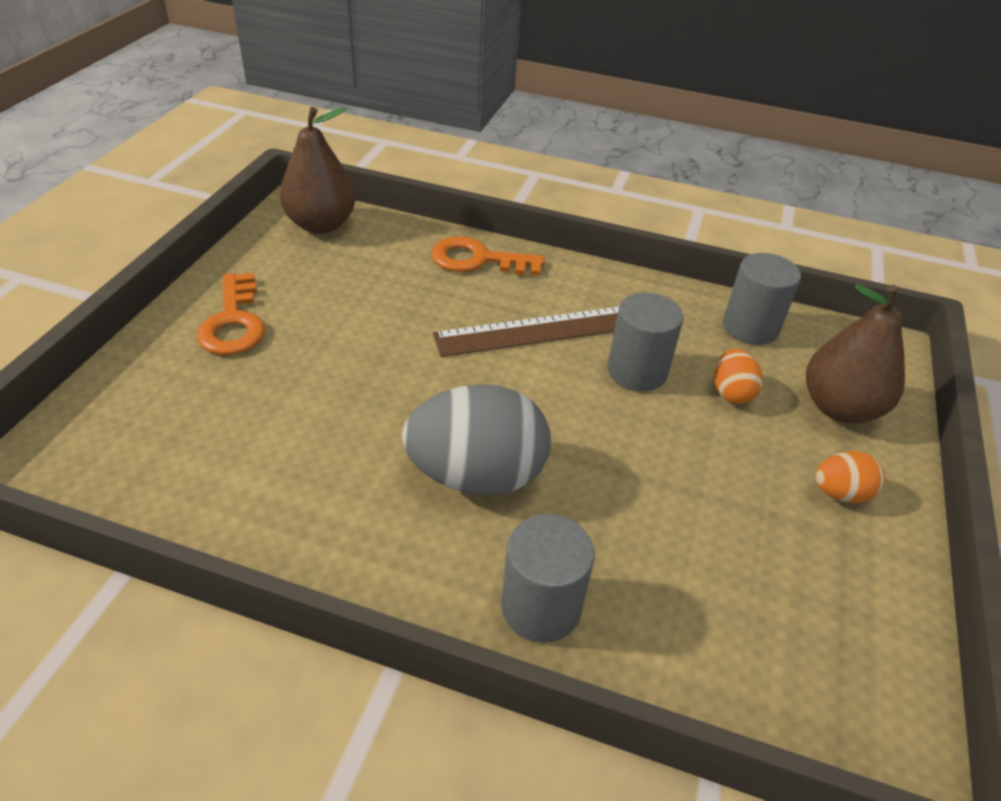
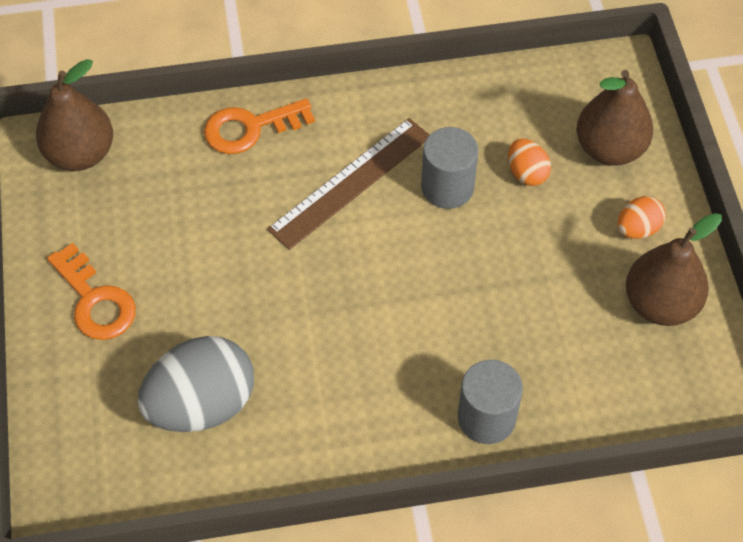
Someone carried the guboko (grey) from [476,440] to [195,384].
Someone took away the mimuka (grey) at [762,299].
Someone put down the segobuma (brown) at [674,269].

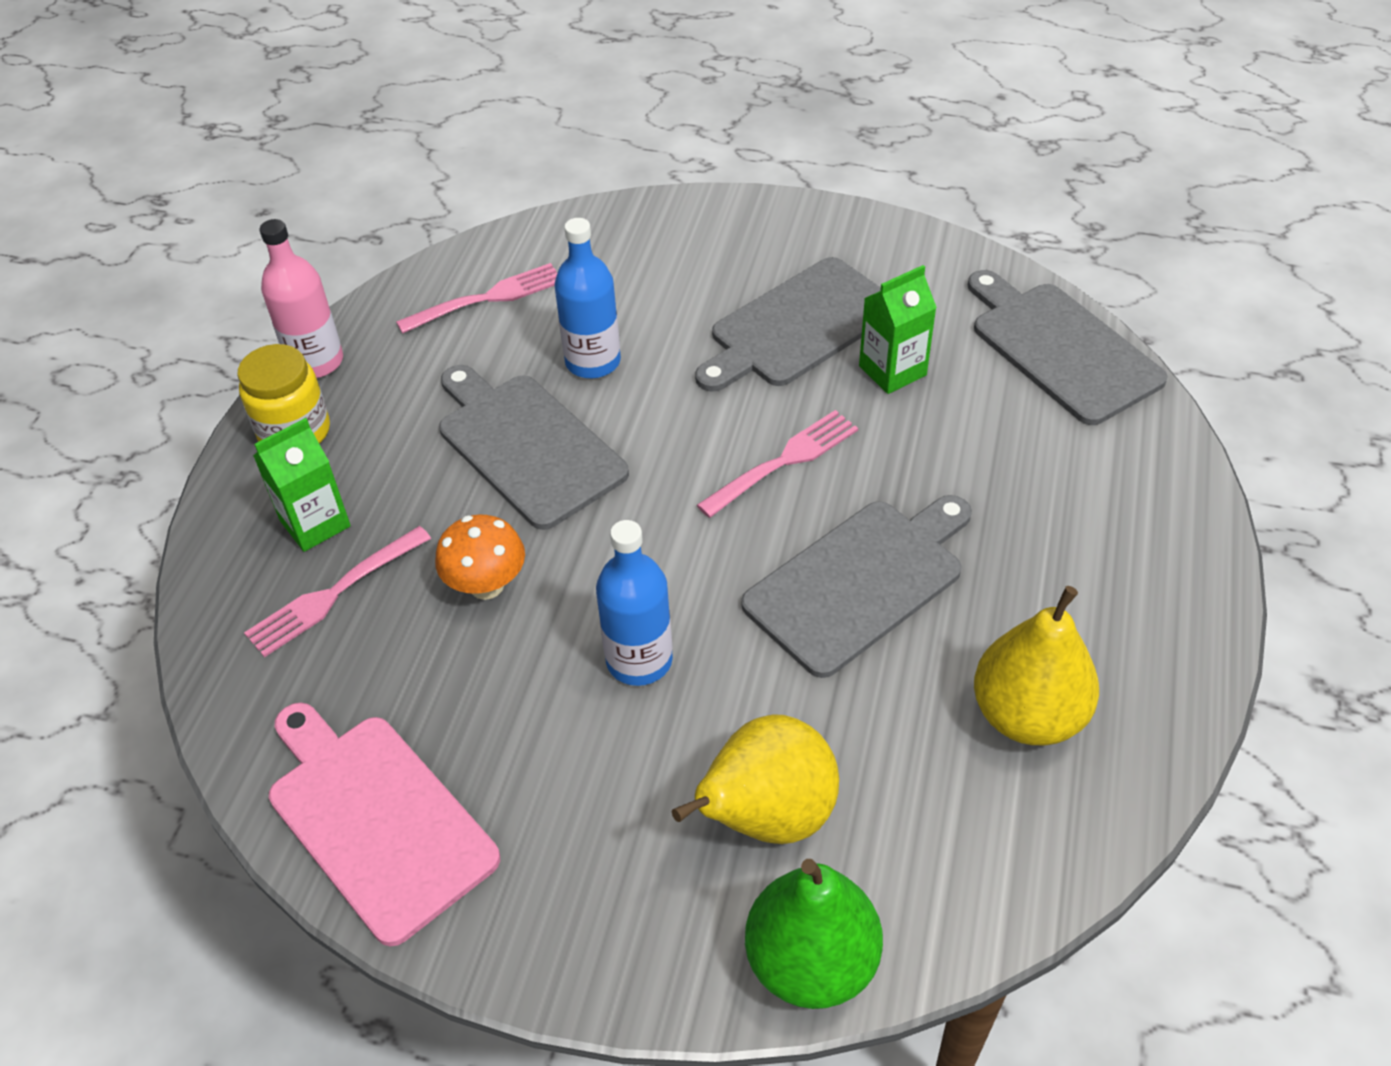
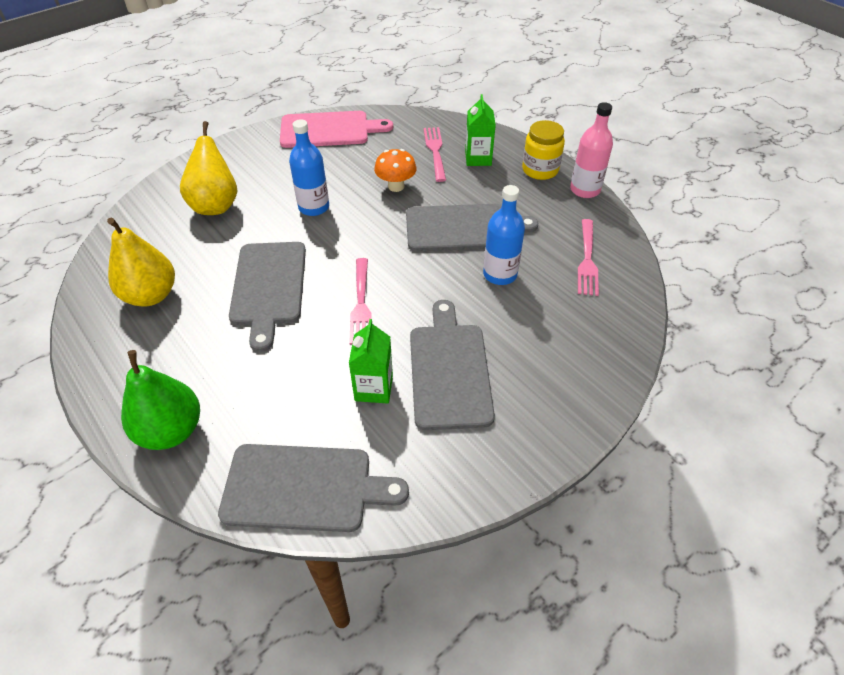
Someone carried the segobuma (green) from [814,934] to [160,400].

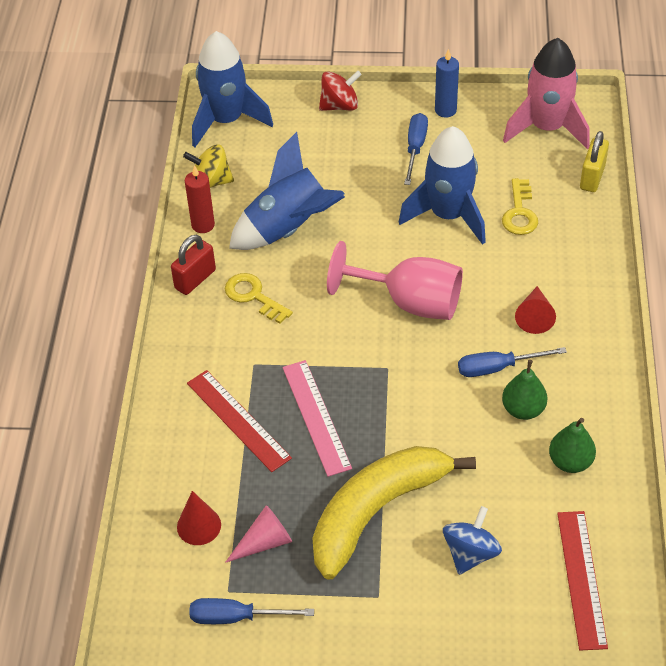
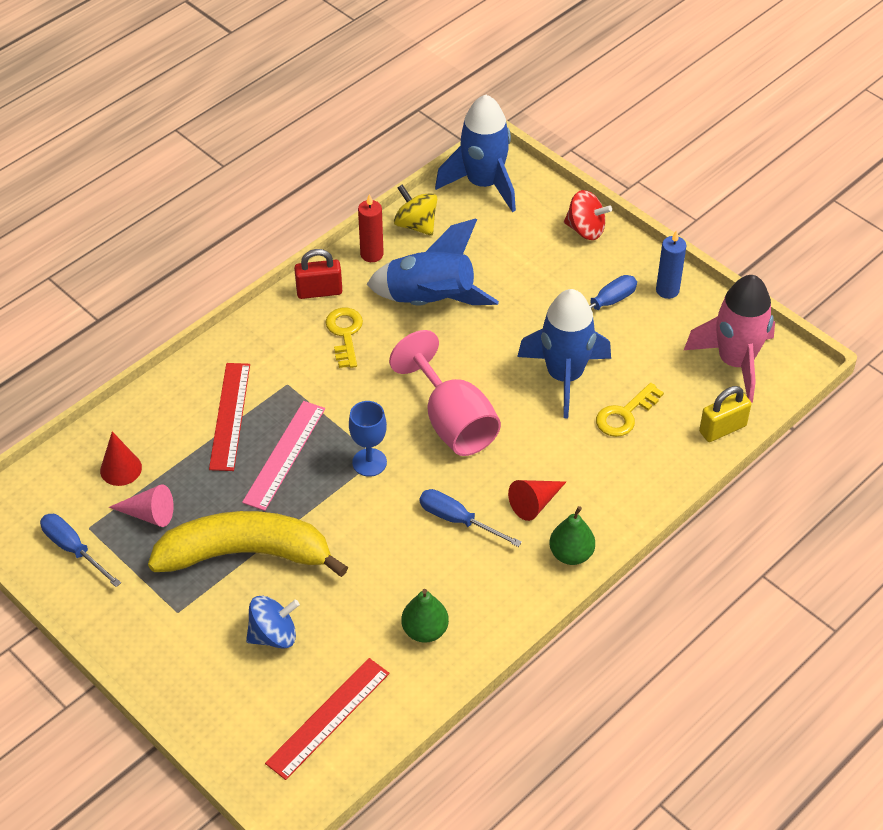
Someone carried the segobuma (green) from [525,390] to [572,535].
Someone put down the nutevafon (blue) at [368,439].

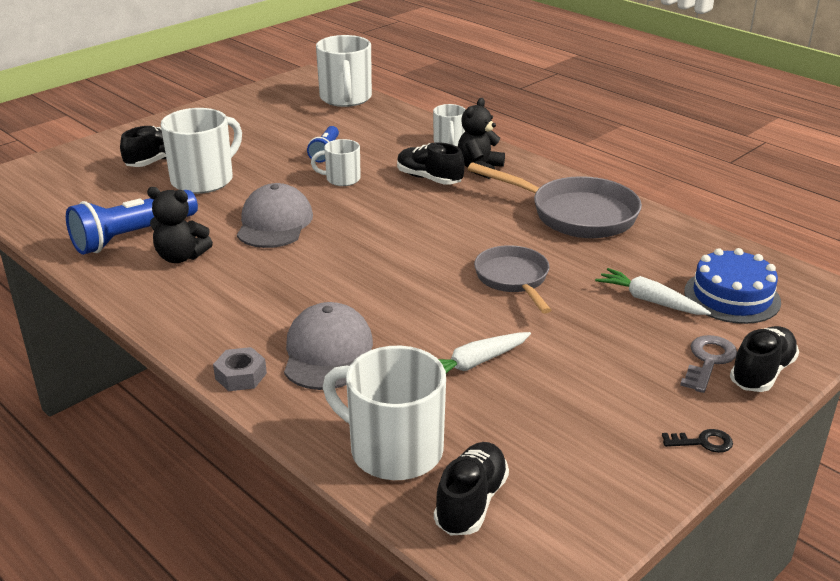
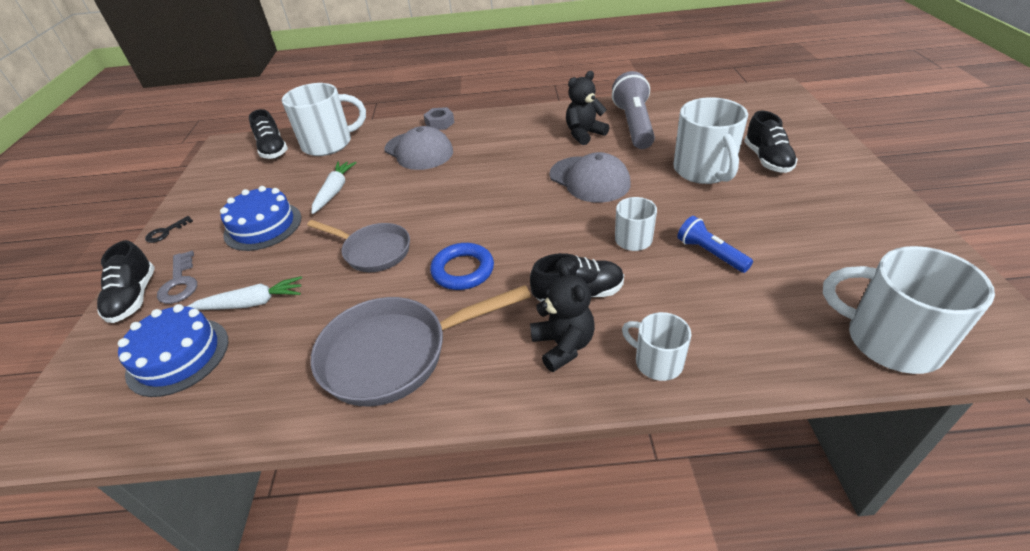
Someone repainted the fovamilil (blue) at [132,222], which became the fovamilil (grey) at [633,110].
Someone put down the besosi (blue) at [260,218].
Someone put down the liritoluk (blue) at [462,266].

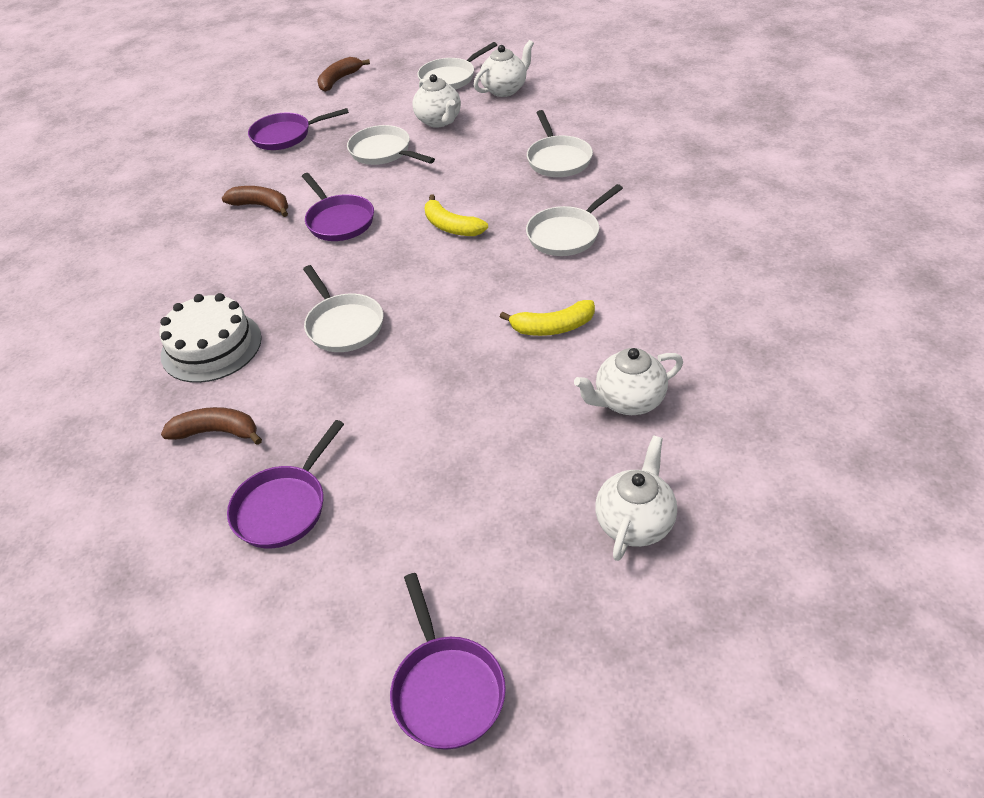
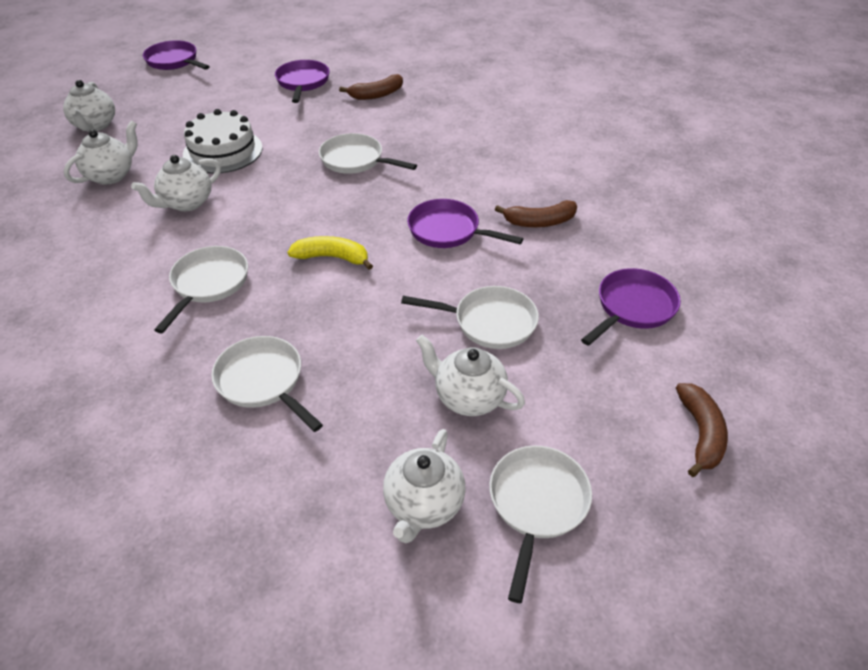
Someone carried the besosi (white) from [210,338] to [223,141].
Someone swapped the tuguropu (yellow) at [547,318] for the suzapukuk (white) at [176,183].

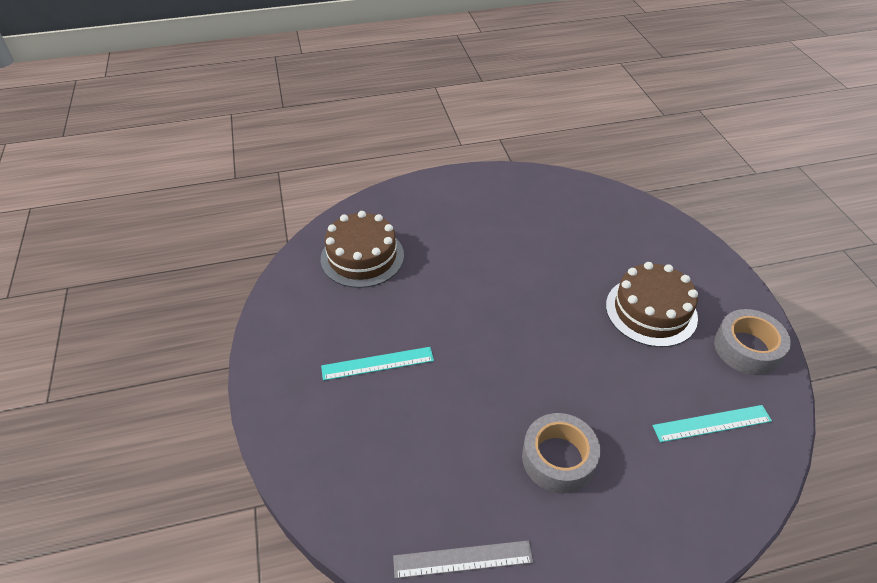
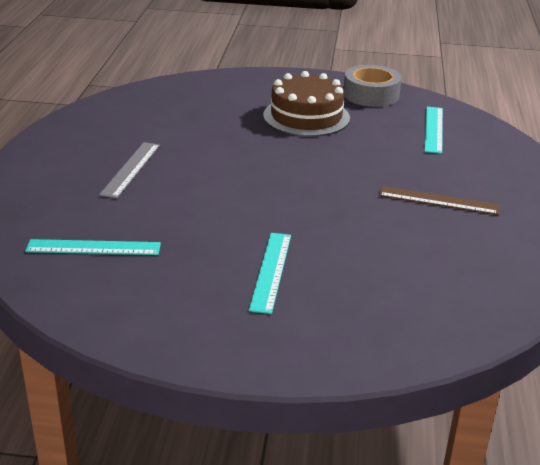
Someone swapped the besosi (brown) at [362,249] for the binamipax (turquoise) at [93,247].
Someone carried the binamipax (grey) from [463,559] to [129,170].
Someone swapped the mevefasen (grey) at [561,453] for the binamipax (brown) at [439,200].

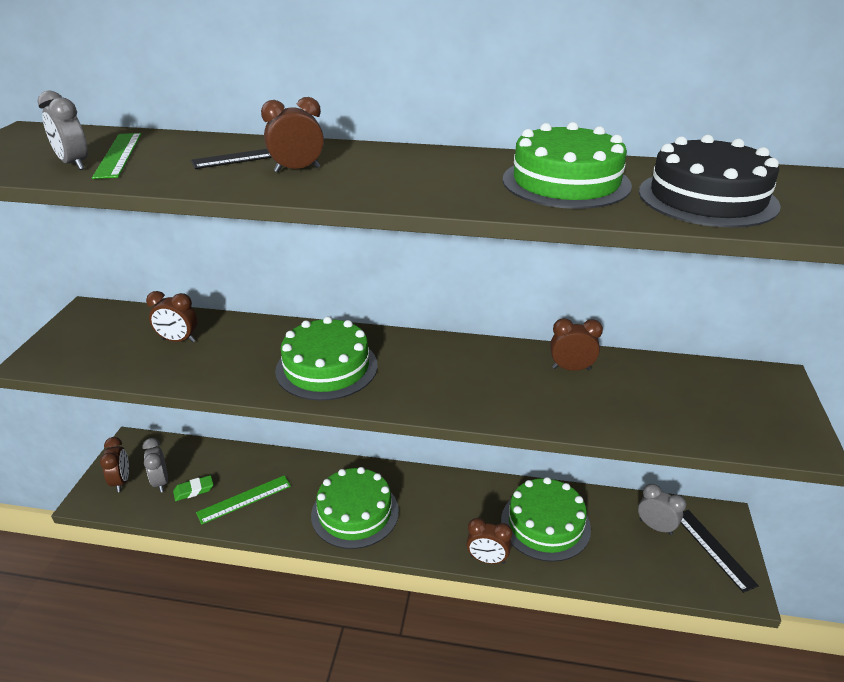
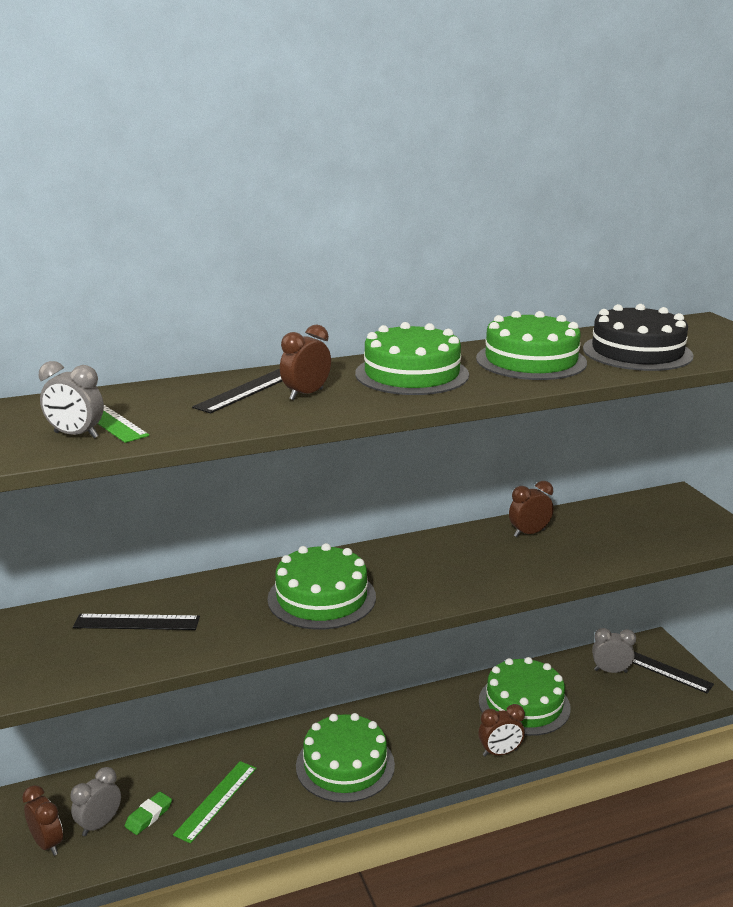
Someone rotated the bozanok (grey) at [155,465] by 90 degrees clockwise.
Someone swapped the bozanok (brown) at [171,316] for the binamipax (black) at [136,622].
Someone put down the besosi (green) at [412,358].

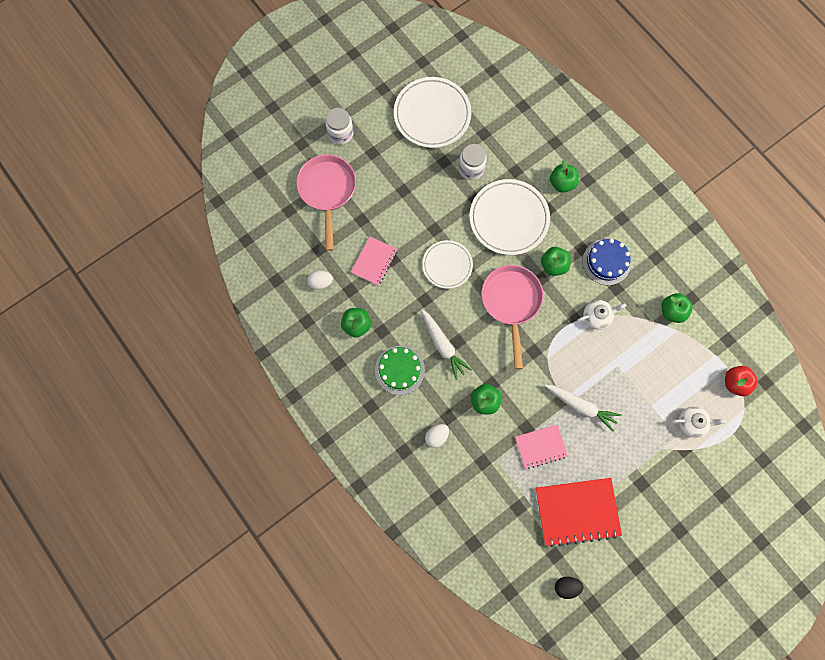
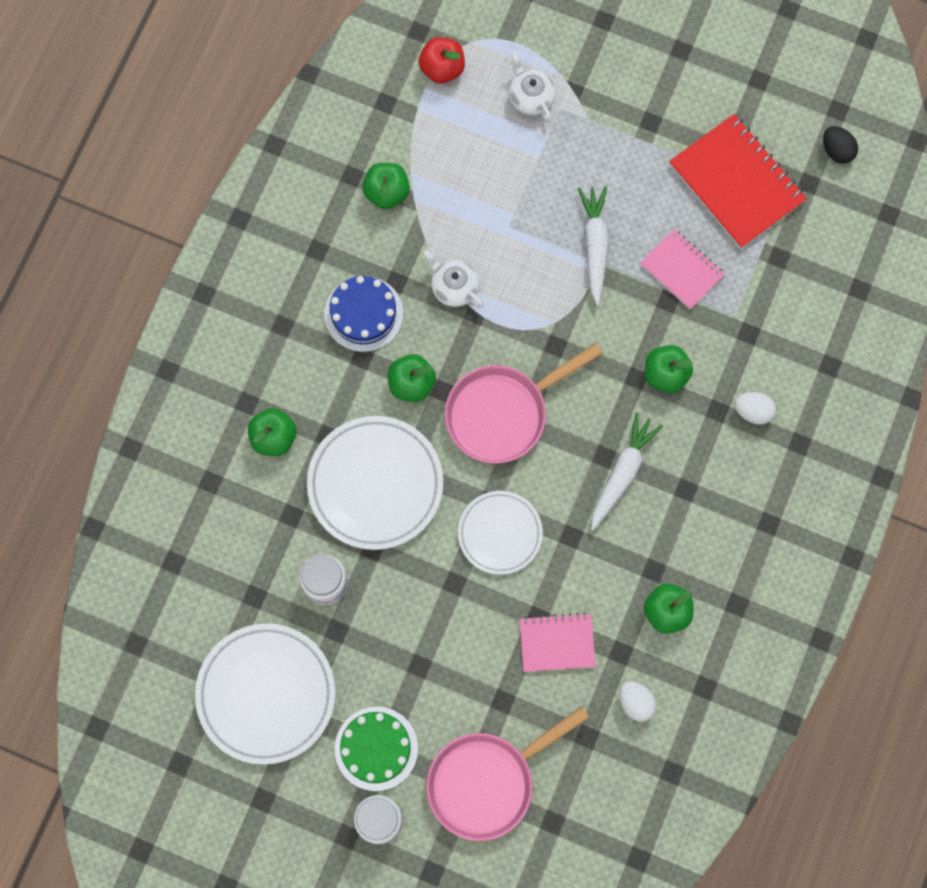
Someone carried the besosi (green) from [400,370] to [376,749].

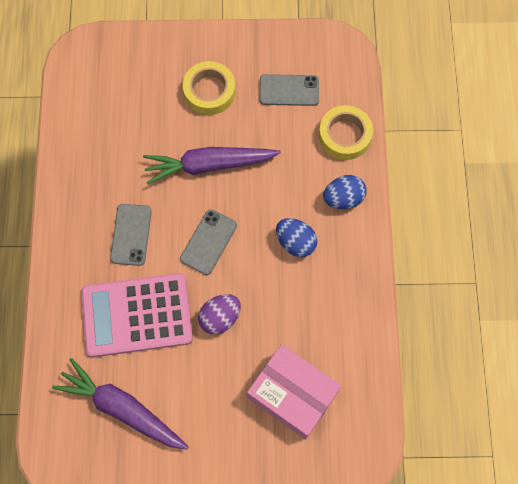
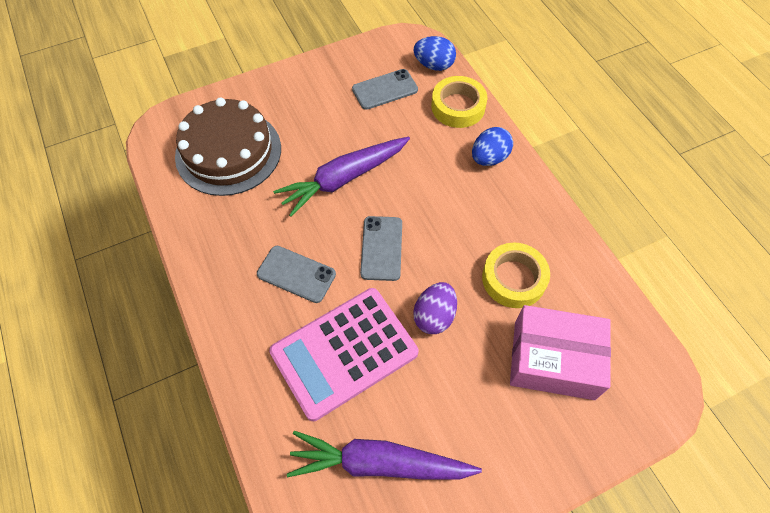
Someone rotated the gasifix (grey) at [131,235] by 45 degrees counterclockwise.
Someone carried the mevefasen (yellow) from [209,88] to [516,275].
Someone carried the guboko (blue) from [296,237] to [435,53].
Someone put down the besosi (brown) at [228,146].

